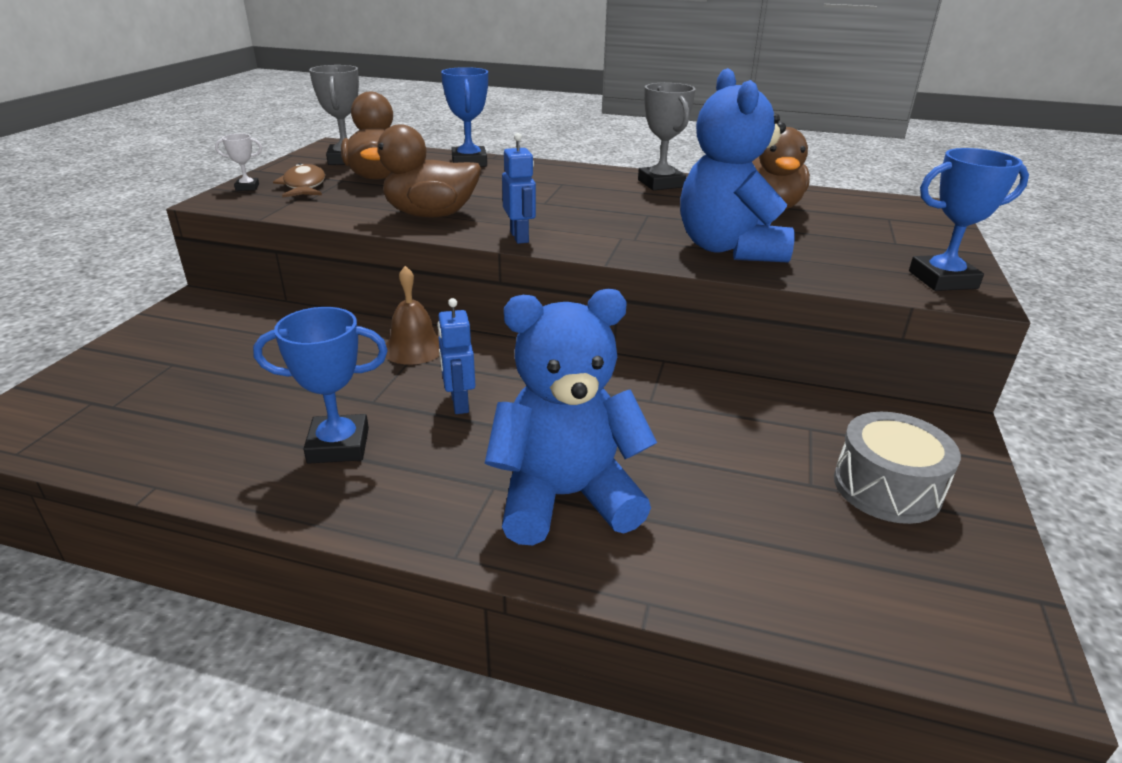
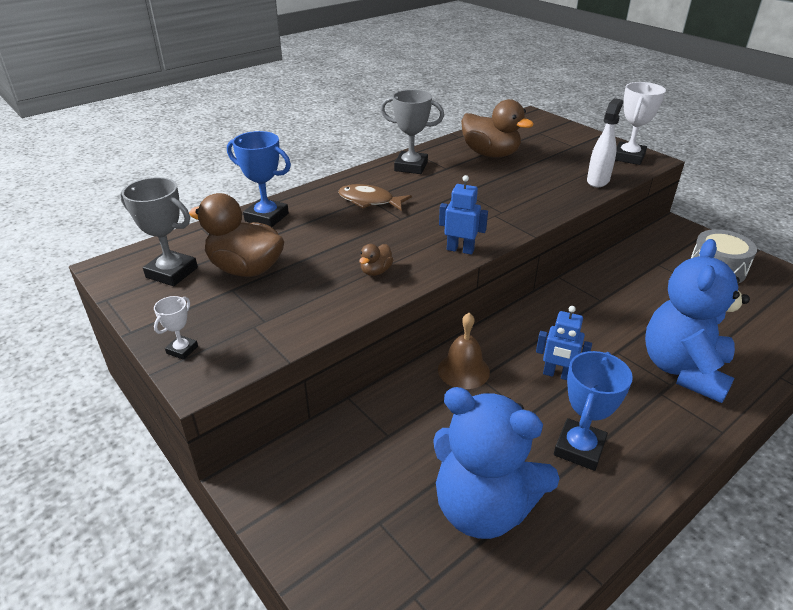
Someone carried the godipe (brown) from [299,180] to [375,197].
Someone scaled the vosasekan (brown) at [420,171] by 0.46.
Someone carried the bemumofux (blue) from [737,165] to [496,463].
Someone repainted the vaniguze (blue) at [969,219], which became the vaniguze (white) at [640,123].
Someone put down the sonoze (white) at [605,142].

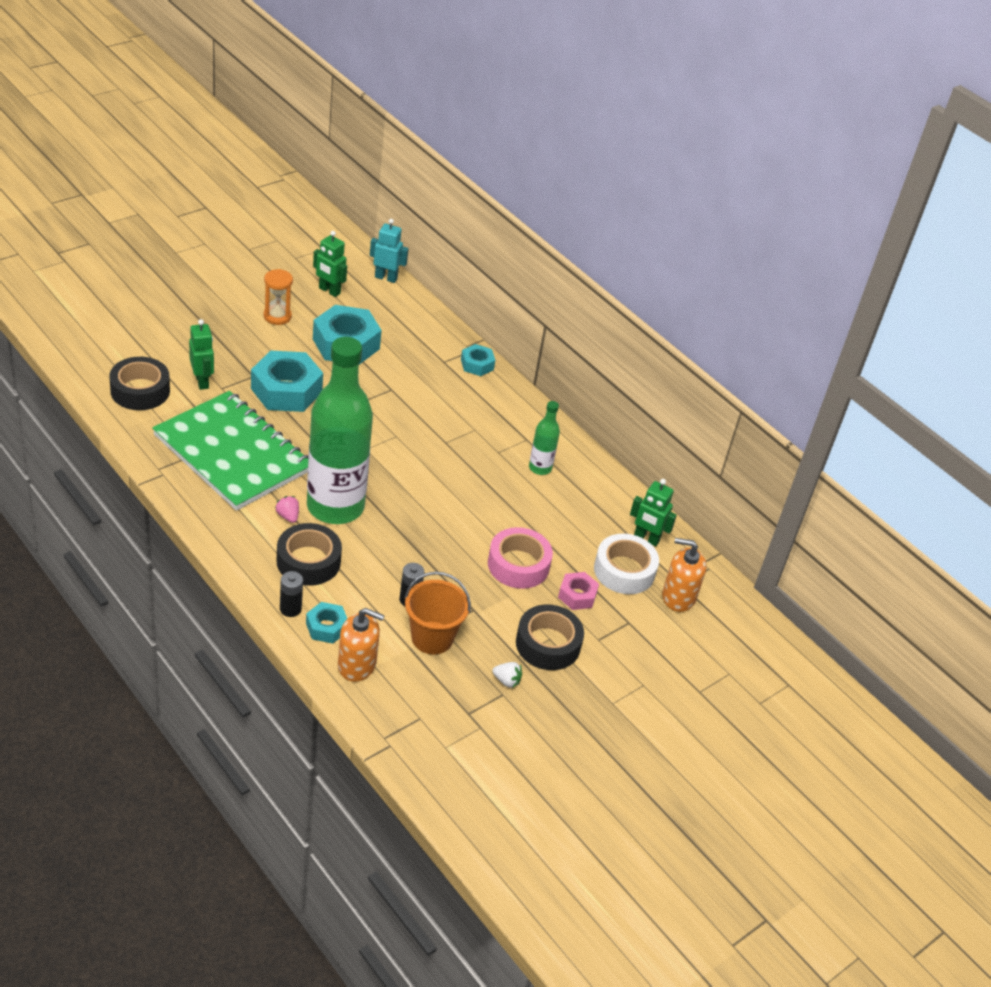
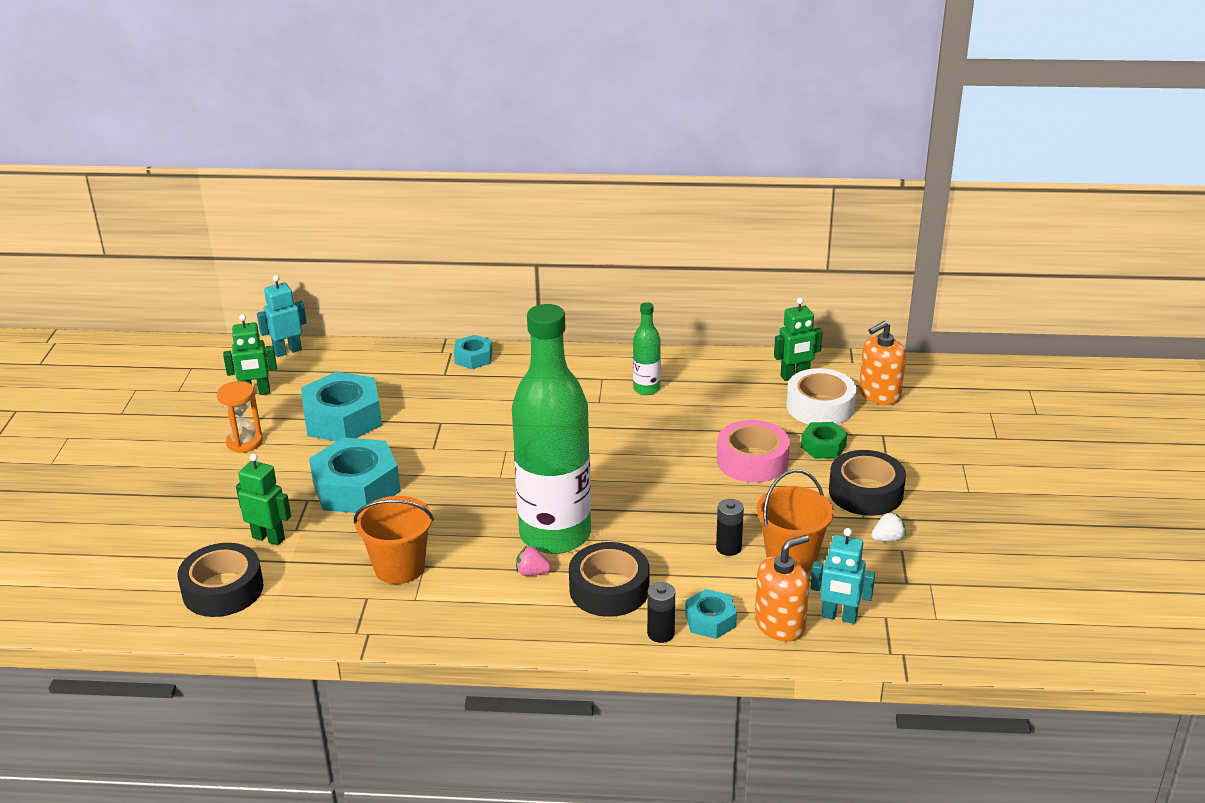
Someone swapped the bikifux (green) at [230,451] for the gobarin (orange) at [394,540].
Someone repainted the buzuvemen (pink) at [578,591], which became the buzuvemen (green) at [824,440].
Someone put down the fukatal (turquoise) at [843,576].

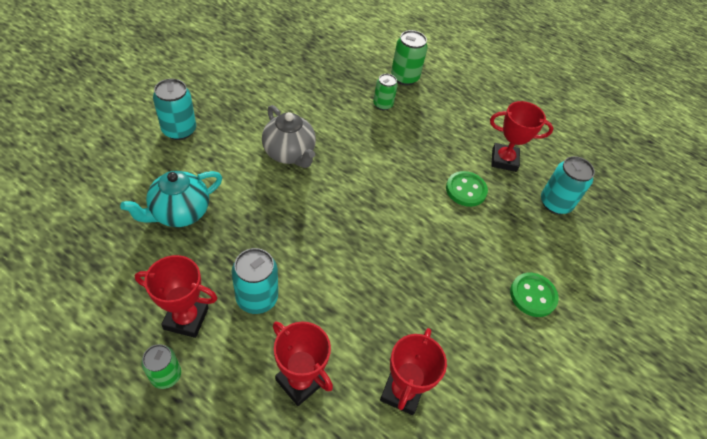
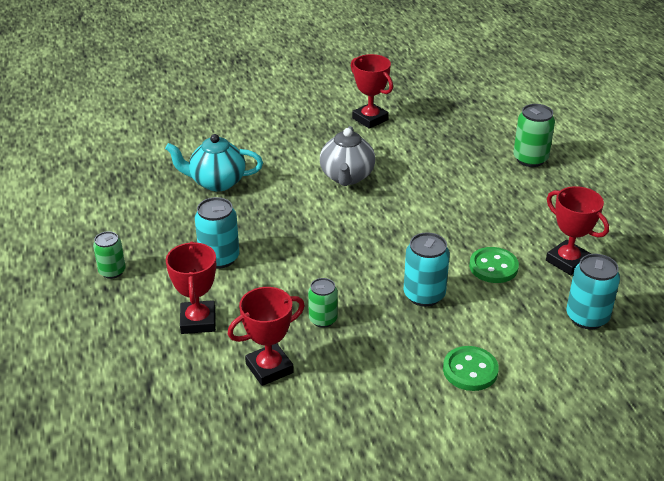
Someone carried the vaniguze (red) from [176,296] to [372,91].
Someone carried the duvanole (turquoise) from [174,109] to [426,269].
Someone carried the duvanole (green) from [385,92] to [323,303].

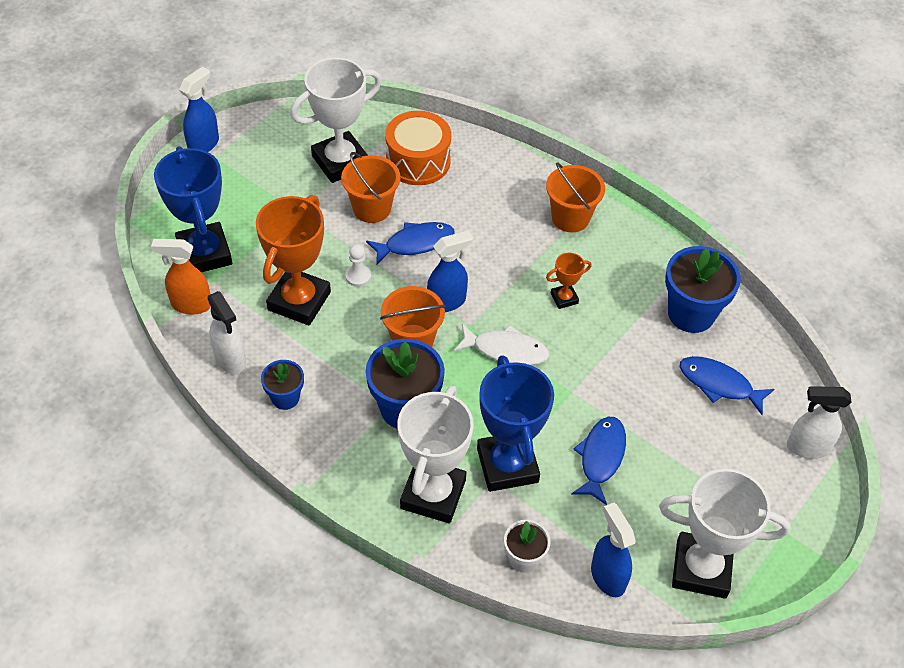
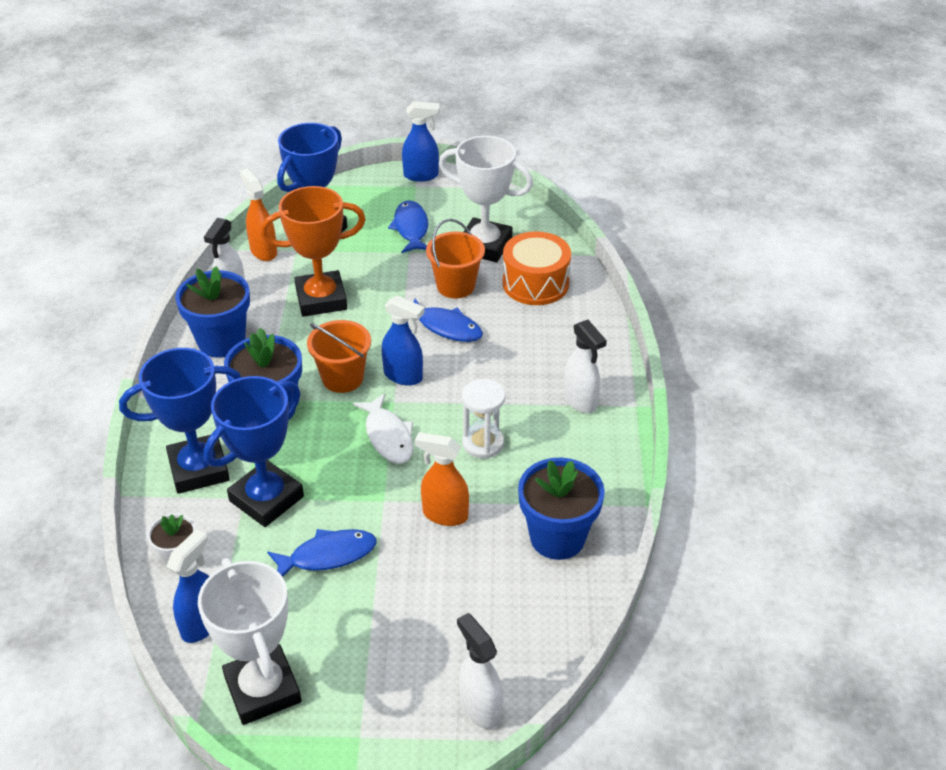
Someone scaled the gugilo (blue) at [282,385] by 1.80.
Someone took away the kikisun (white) at [358,265].
Someone repainted the vaniguze (white) at [436,454], which became the vaniguze (blue) at [180,421].
Someone swapped the gobarin (orange) at [575,197] for the sonoze (white) at [585,366].
Someone swapped the vaniguze (orange) at [569,281] for the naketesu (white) at [484,418].
Someone carried the godipe (blue) from [727,385] to [408,226].
Someone put down the sonoze (orange) at [442,479].

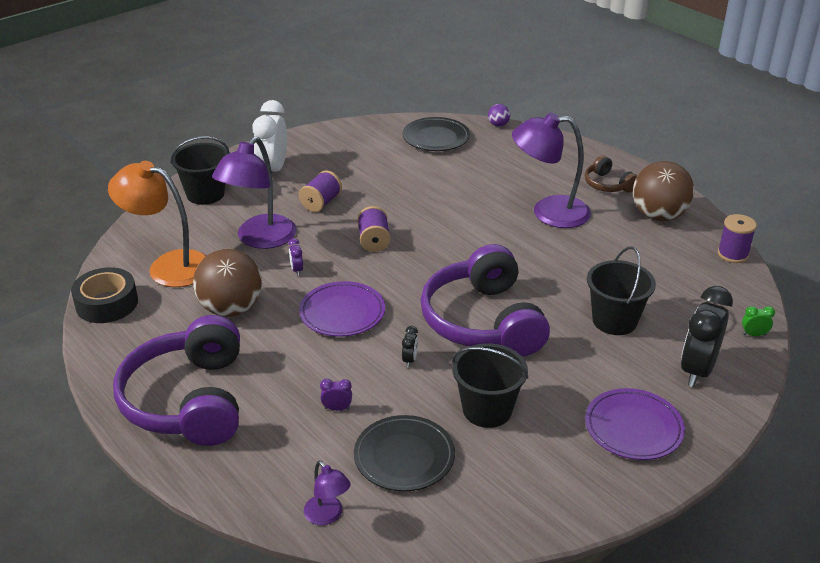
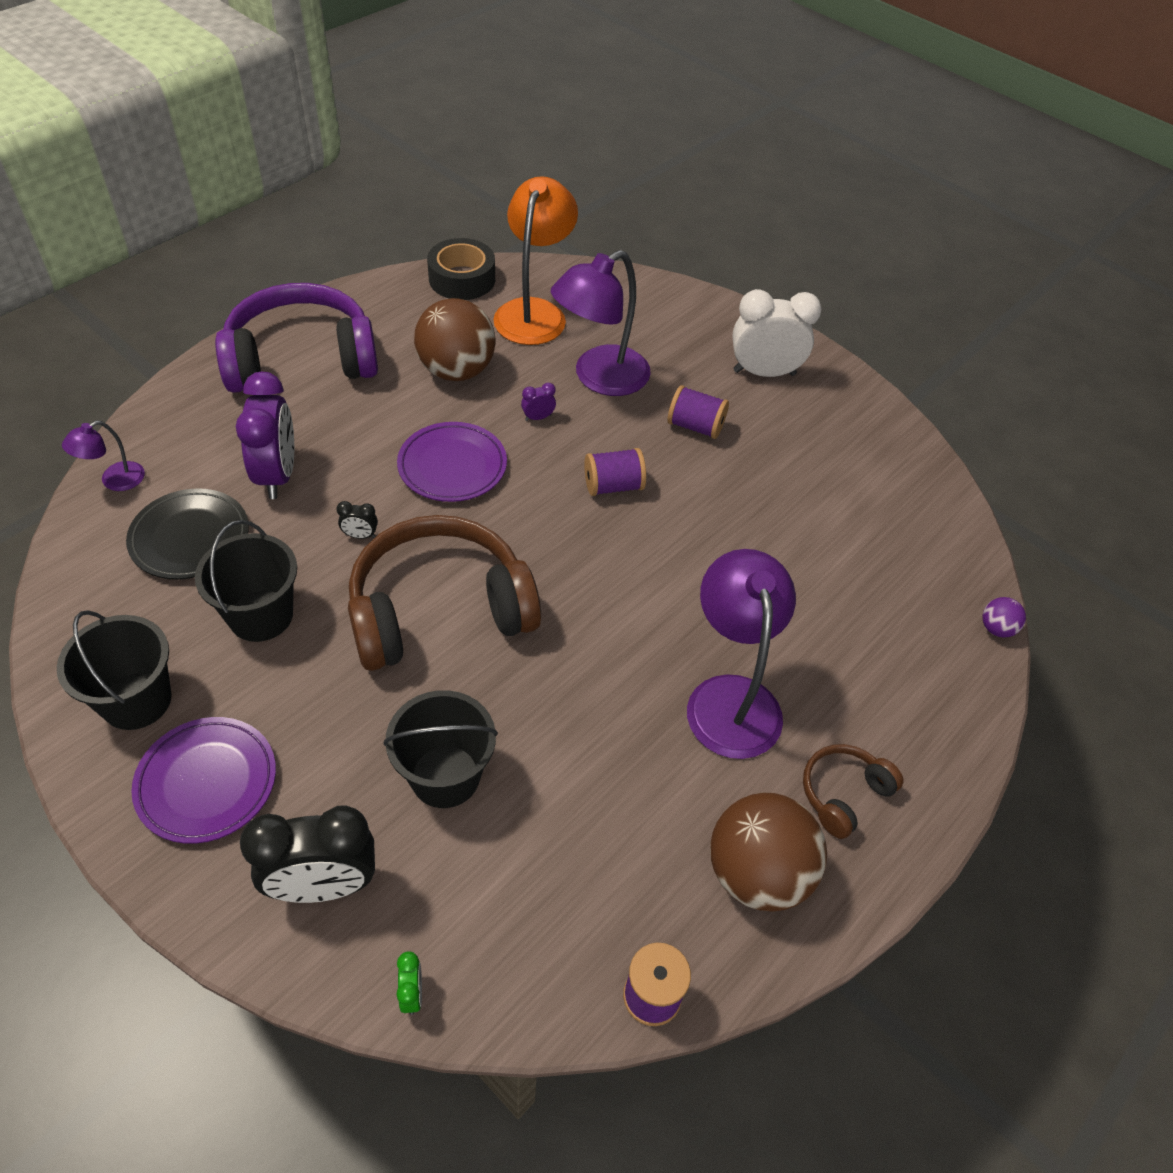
Someone carried the gobarin (black) from [200,170] to [114,670].
Someone rotated the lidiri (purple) at [254,193] by 60 degrees counterclockwise.
Someone scaled the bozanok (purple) at [336,395] by 2.42.
Someone took away the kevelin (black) at [436,134].
Someone repainted the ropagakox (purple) at [485,300], which became the ropagakox (brown) at [444,593].
Someone rotated the bozanok (black) at [707,336] by 150 degrees clockwise.

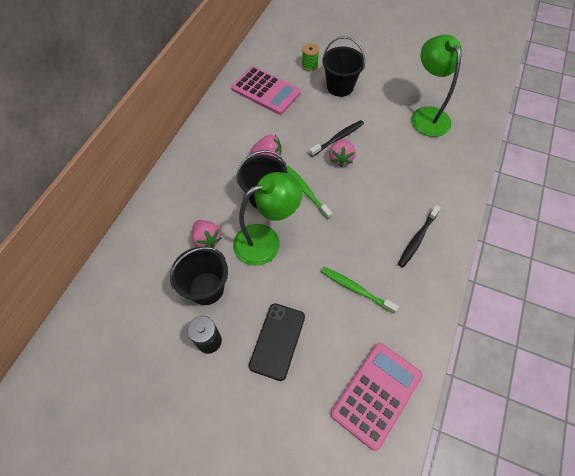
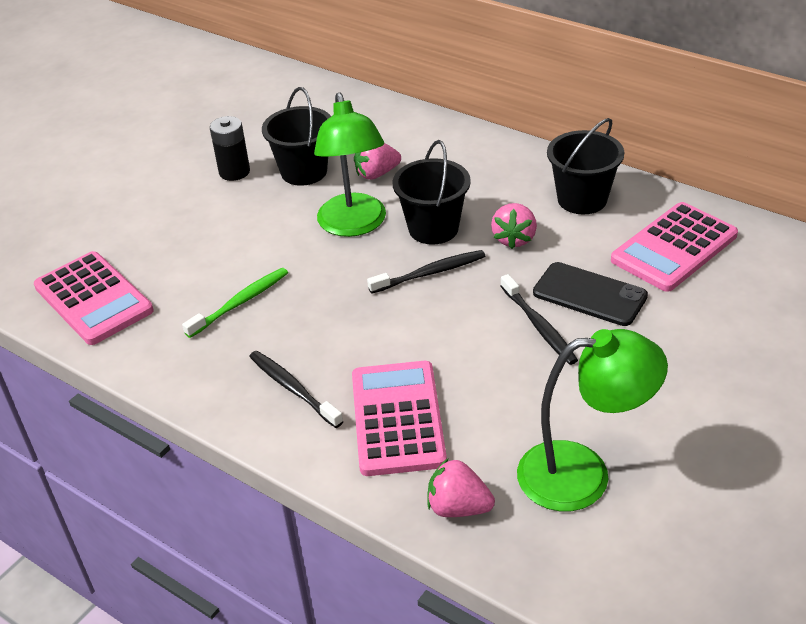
Someone carried the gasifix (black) from [277,342] to [590,294].
Someone repainted the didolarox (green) at [309,192], which became the didolarox (black) at [426,272].
Someone took away the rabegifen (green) at [310,57].
Someone carried the gobarin (black) from [343,66] to [585,166].
Someone carried the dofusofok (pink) from [342,153] to [461,487].
Someone put down the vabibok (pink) at [399,418].

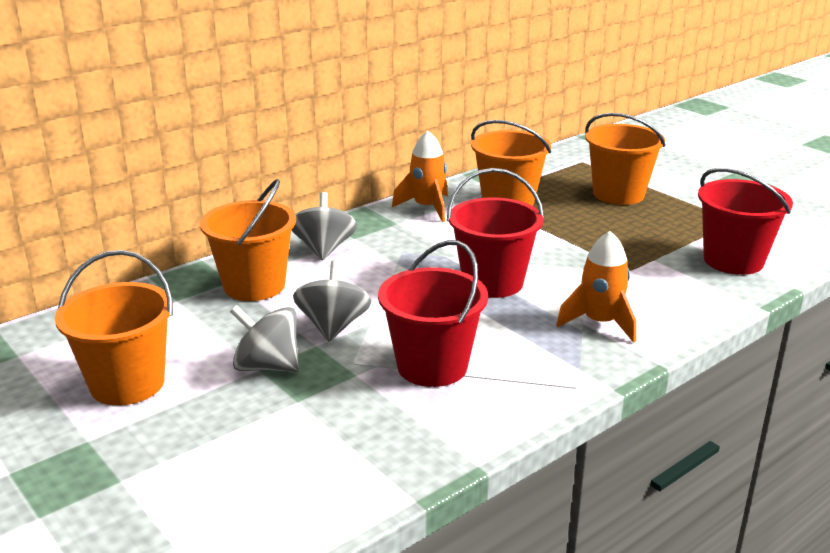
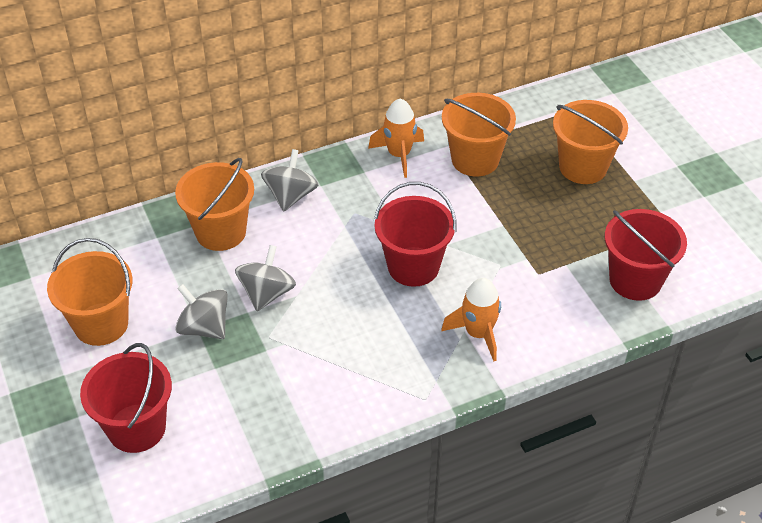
Someone carried the gobarin (red) from [433,313] to [126,398].

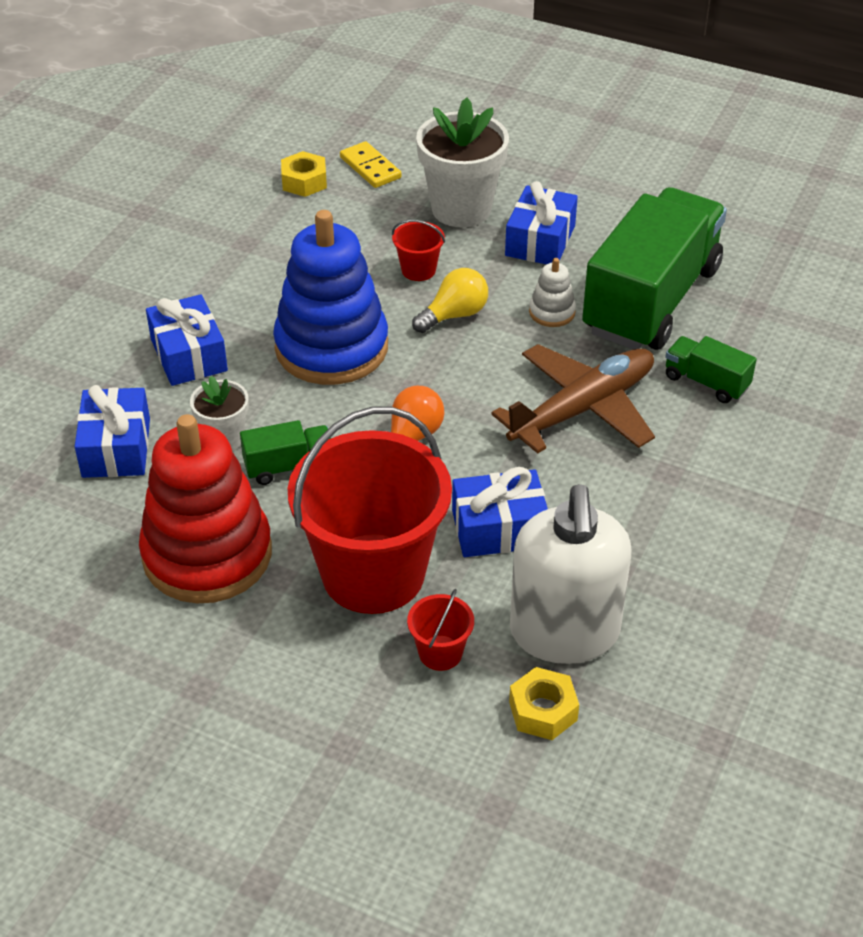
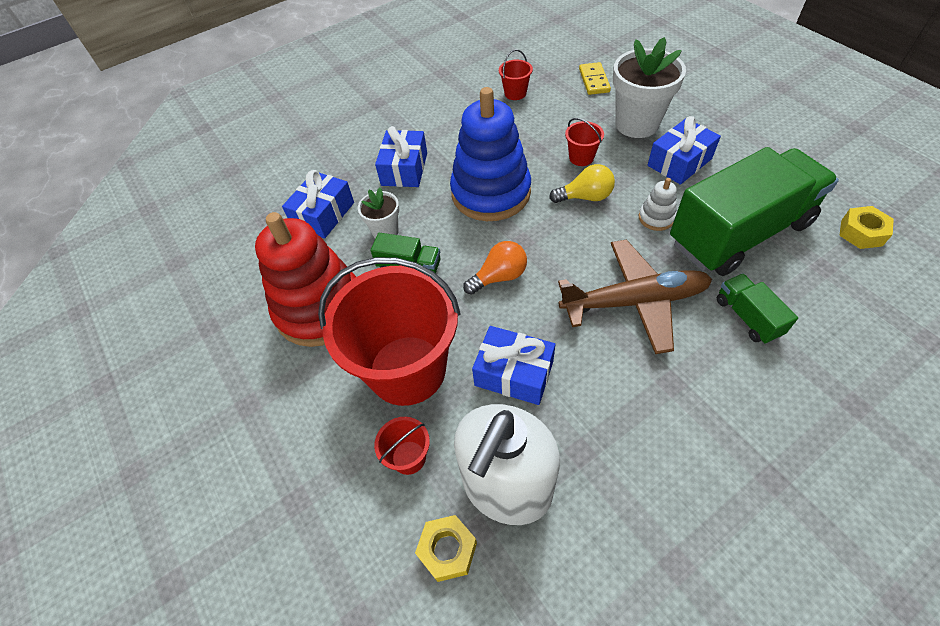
Someone carried the buzuvemen (yellow) from [304,174] to [866,227].
Someone put down the gobarin (red) at [516,75].

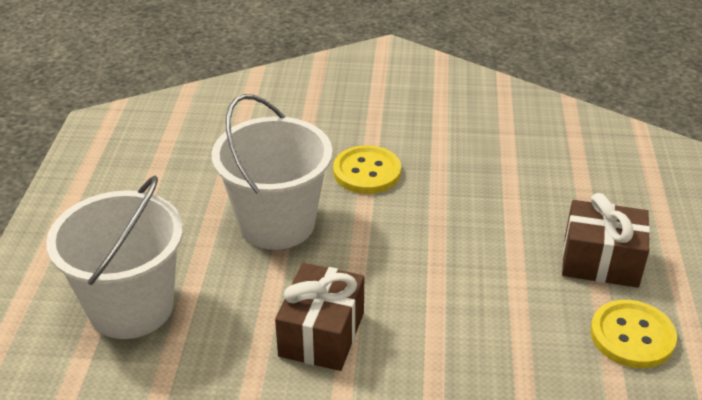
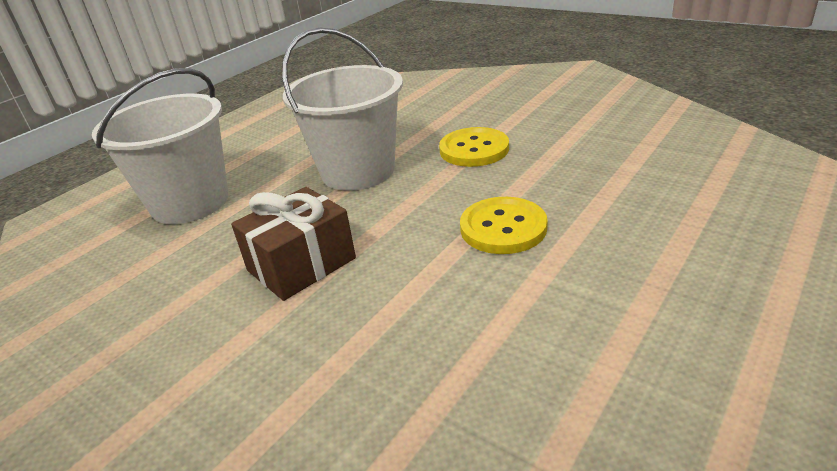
Someone took away the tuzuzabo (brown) at [606,240].
Someone carried the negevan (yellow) from [633,334] to [504,225].

